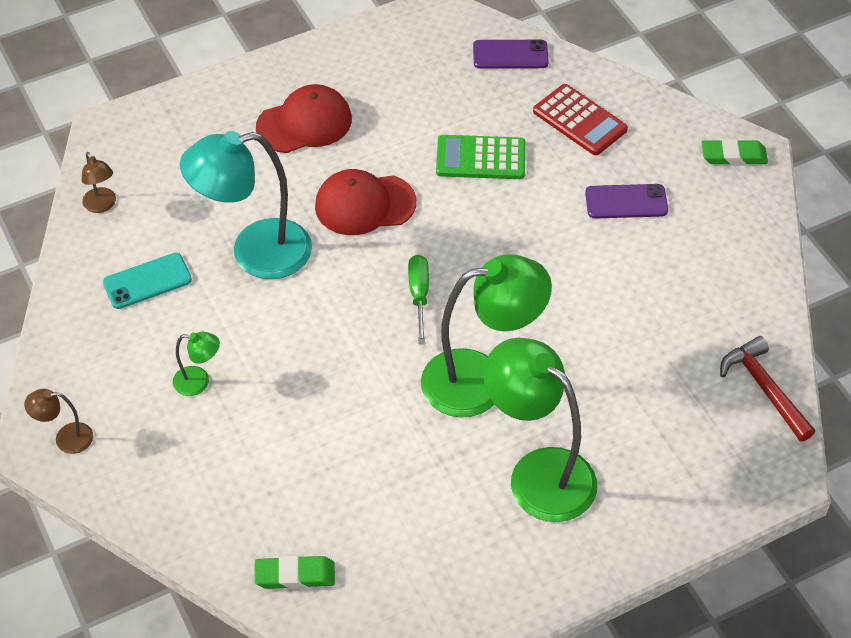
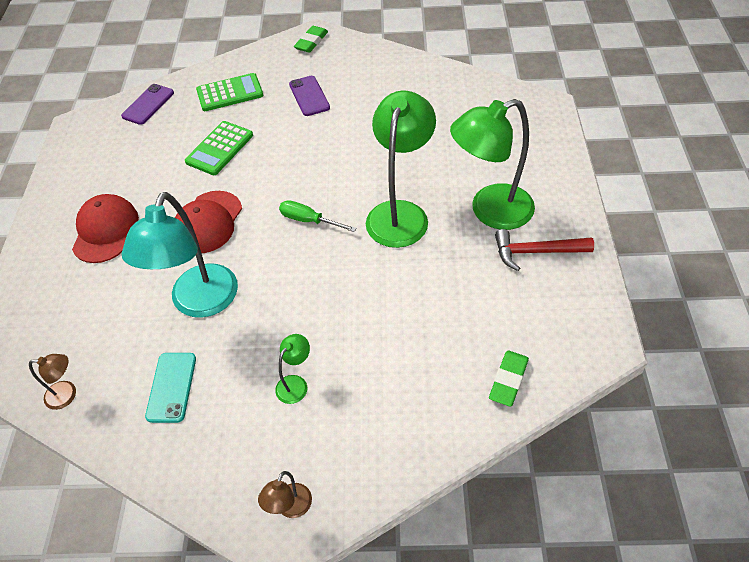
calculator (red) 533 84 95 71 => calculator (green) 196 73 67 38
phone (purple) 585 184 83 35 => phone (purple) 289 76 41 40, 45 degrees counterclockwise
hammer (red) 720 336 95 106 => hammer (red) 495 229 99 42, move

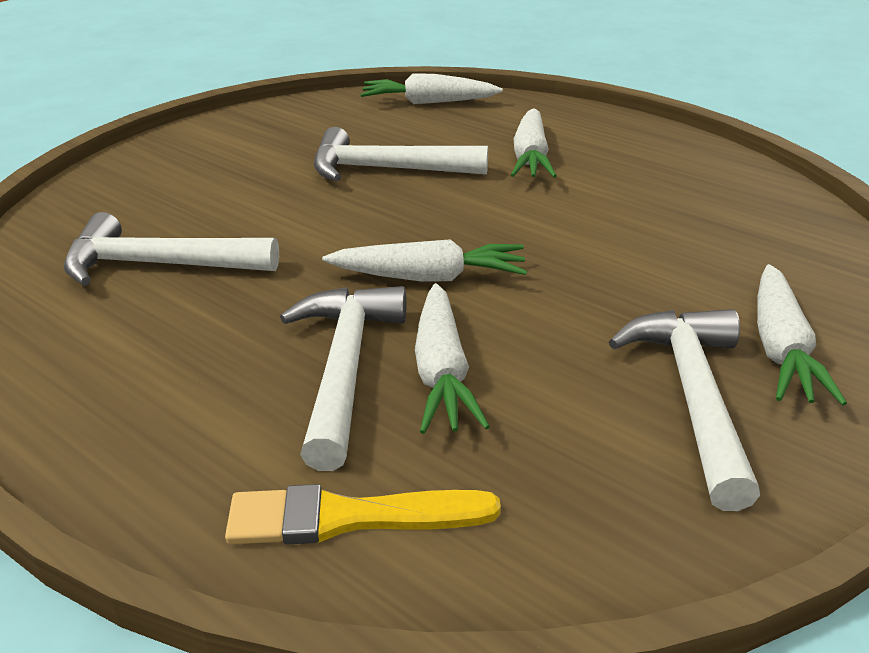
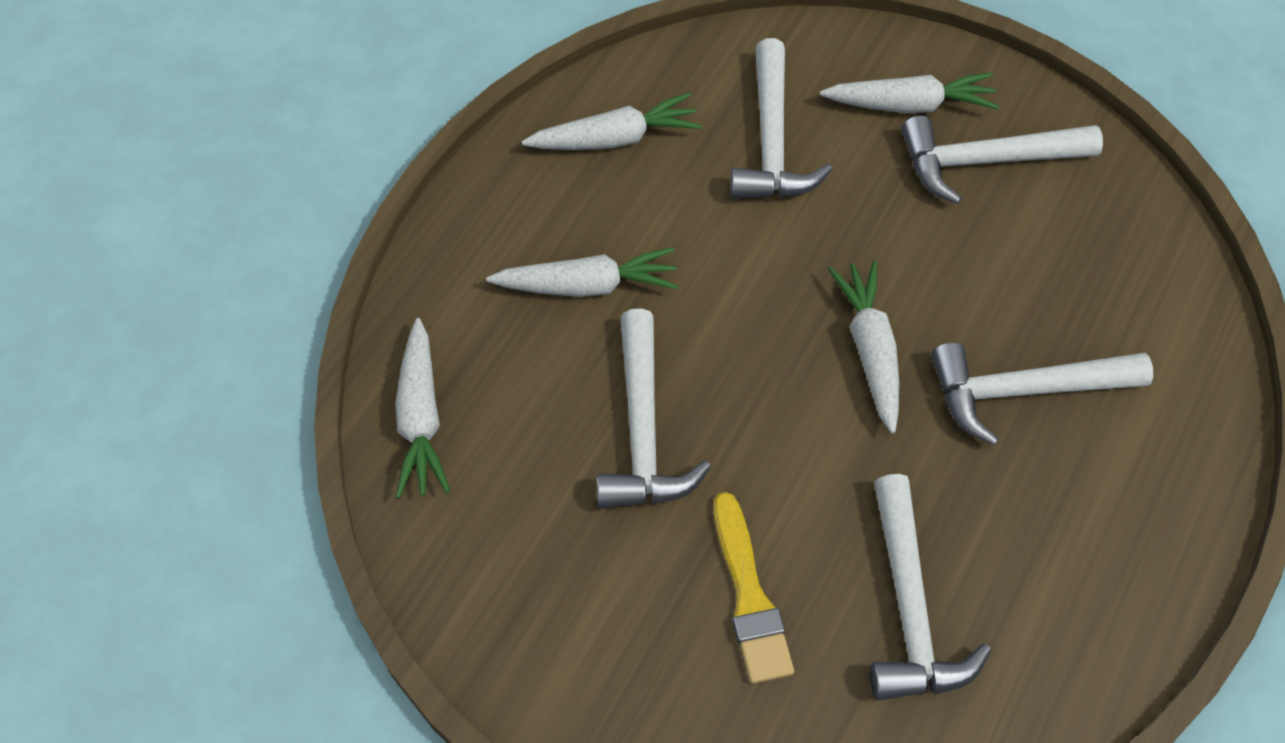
carrot (white) 415 283 75 151 => carrot (white) 522 92 180 58, move
brush (yellow) 225 484 276 61 => brush (yellow) 713 492 81 192, move
nothing => hammer (white) 730 38 102 161

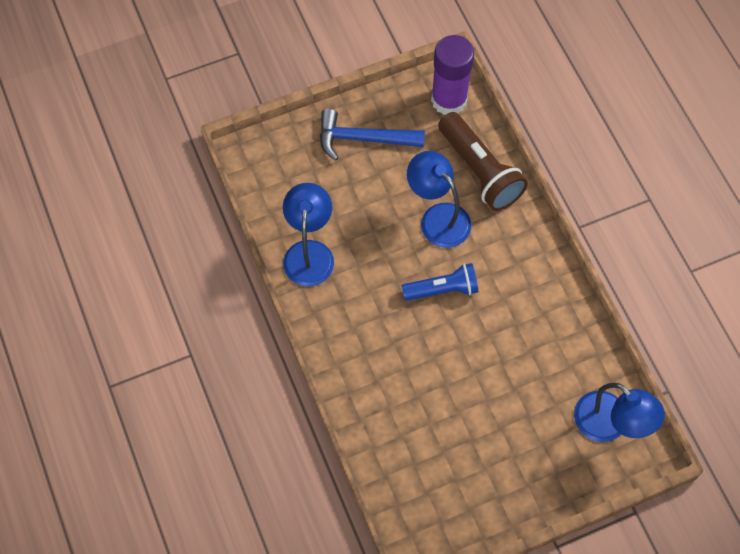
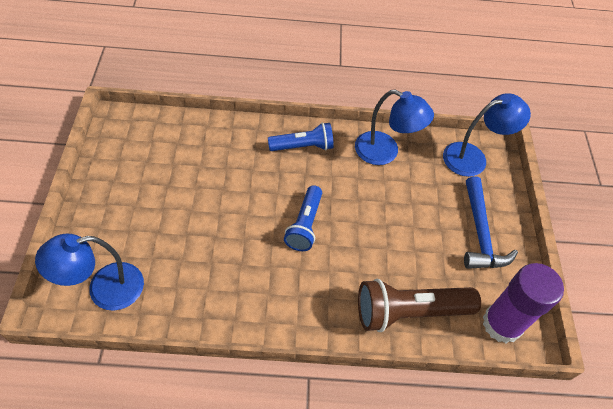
hammer (blue) 320 109 105 51 => hammer (blue) 464 176 54 93, 150 degrees clockwise
lamp (blue) 407 151 64 97 => lamp (blue) 443 93 88 84, move
nothing => flashlight (blue) 268 123 66 28

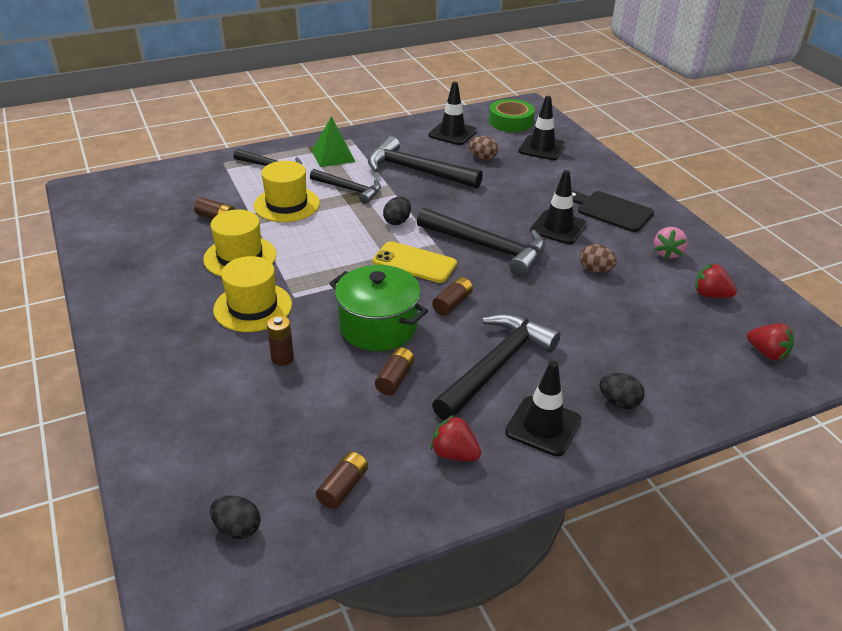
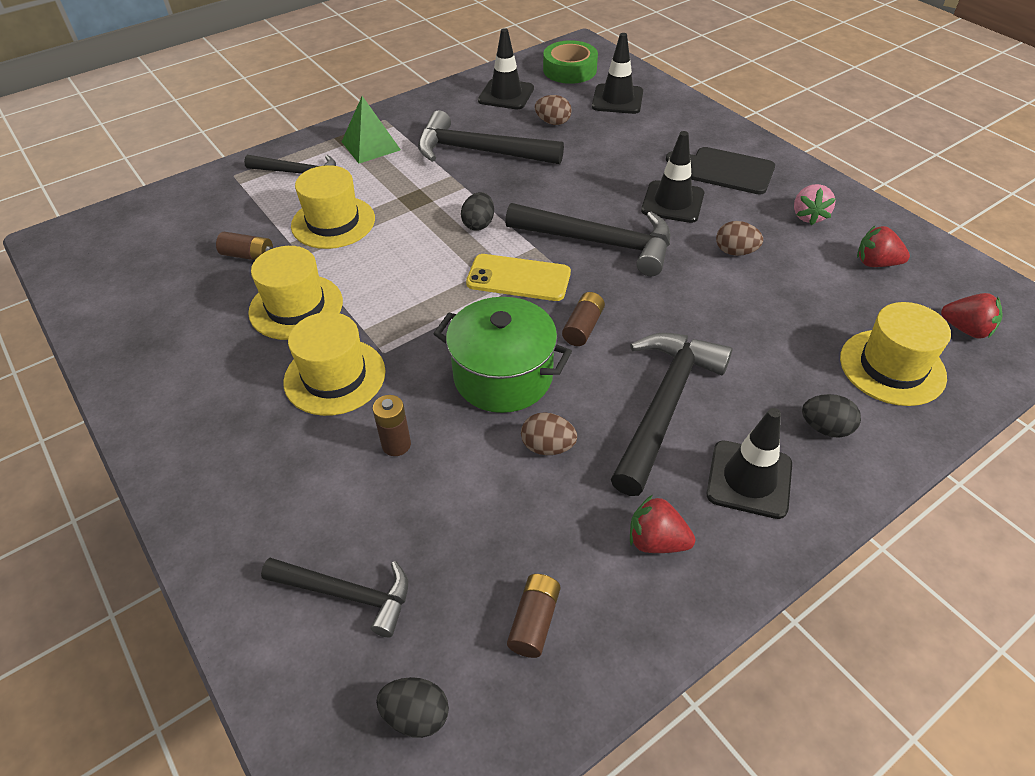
hammer (black) 310 169 71 35 => hammer (black) 261 558 147 79, move
battery (brown) 375 347 40 48 => egg (brown) 521 412 56 43
nothing => hat (yellow) 840 302 111 104

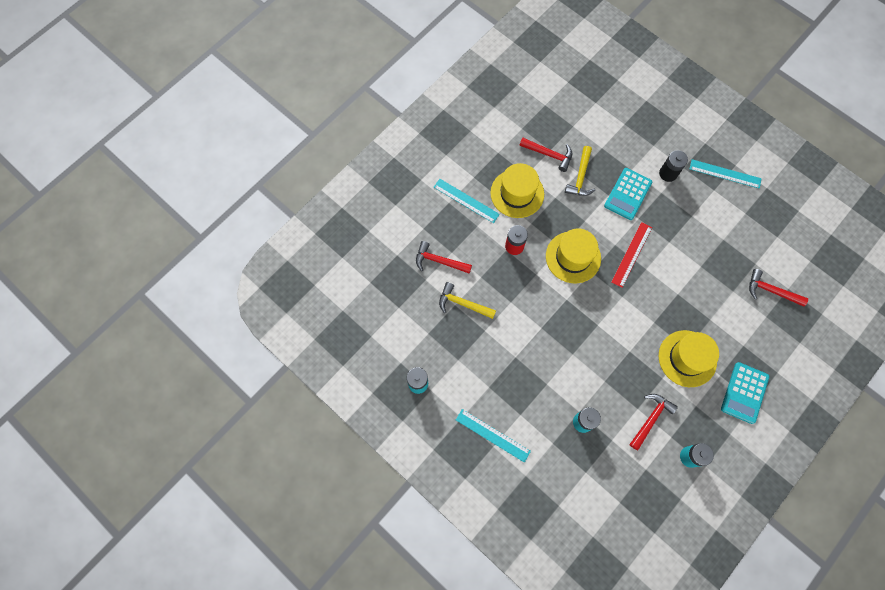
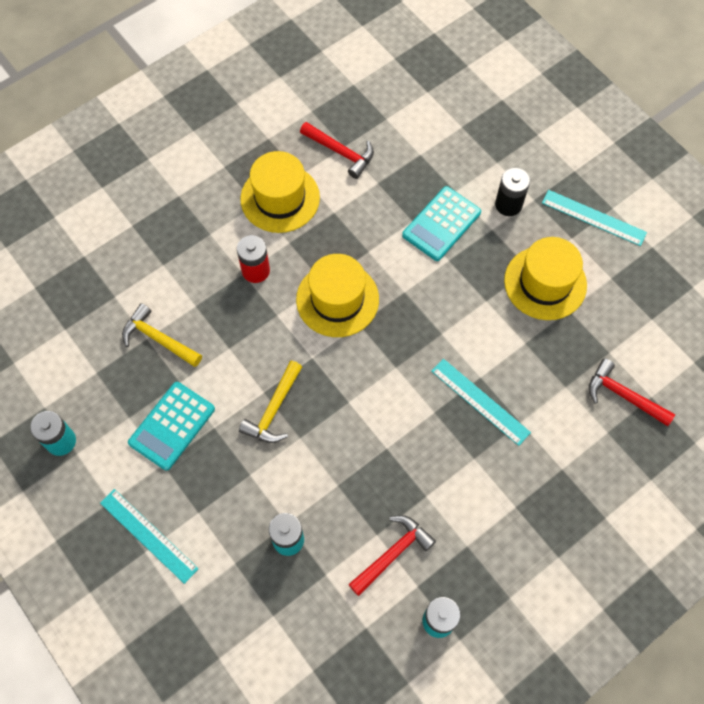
hammer (yellow) 565 146 30 50 => hammer (yellow) 239 361 63 82, move
ruler (turquoise) 433 179 67 44 => ruler (turquoise) 431 359 100 87, move
ruler (red) 611 222 41 66 => nothing
hammer (red) 416 241 56 32 => nothing
hat (yellow) 659 330 60 57 => hat (yellow) 504 237 83 83, move
calculator (turquoise) 721 362 48 62 => calculator (turquoise) 128 382 87 89, move

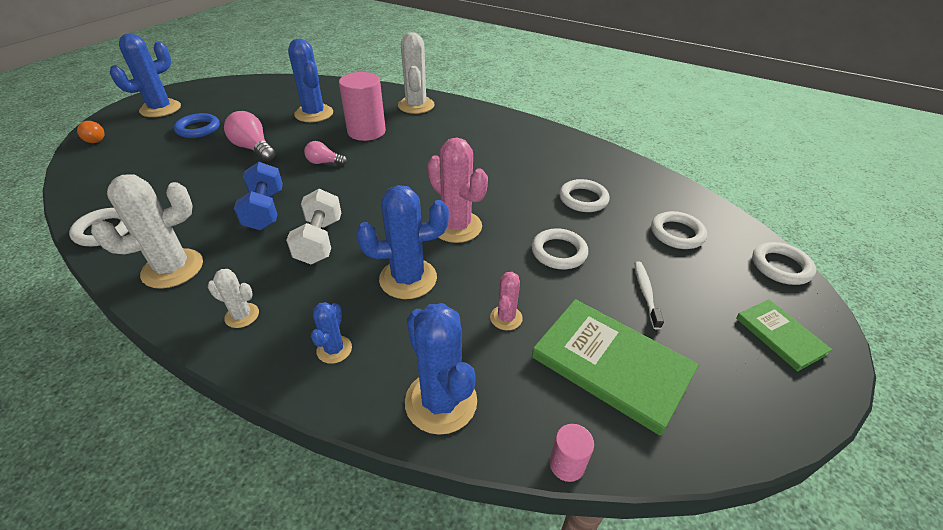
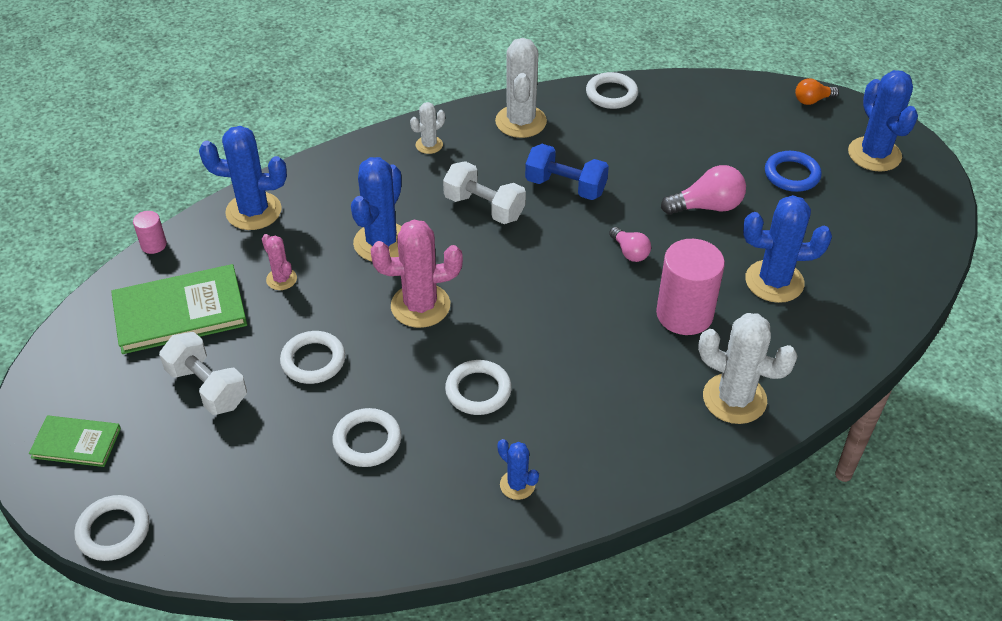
light bulb (pink) 304 141 43 24 => light bulb (pink) 609 227 42 35, 105 degrees clockwise
ring (white) 651 211 56 38 => ring (white) 445 360 67 55, move
toothbrush (white) 634 261 30 69 => dumbbell (white) 159 332 88 83
cactus (blue) 311 302 41 62 => cactus (blue) 498 439 41 61, move

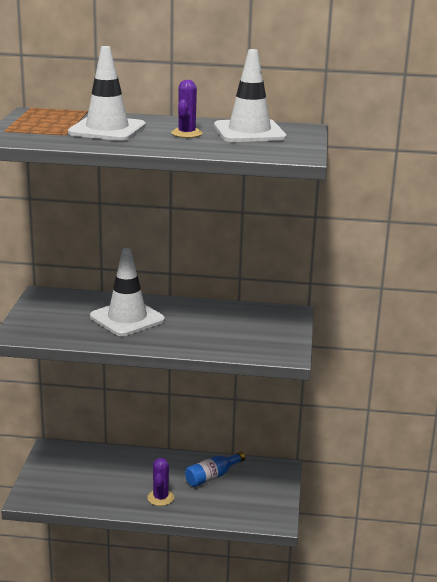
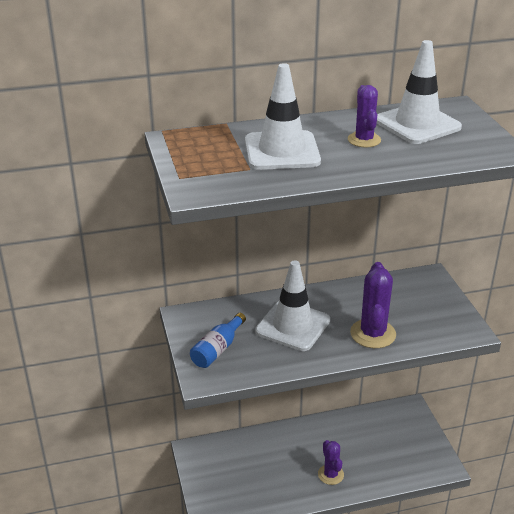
bottle (blue) 185 452 60 35 => bottle (blue) 190 313 56 55, move
nothing => cactus (purple) 350 262 46 86

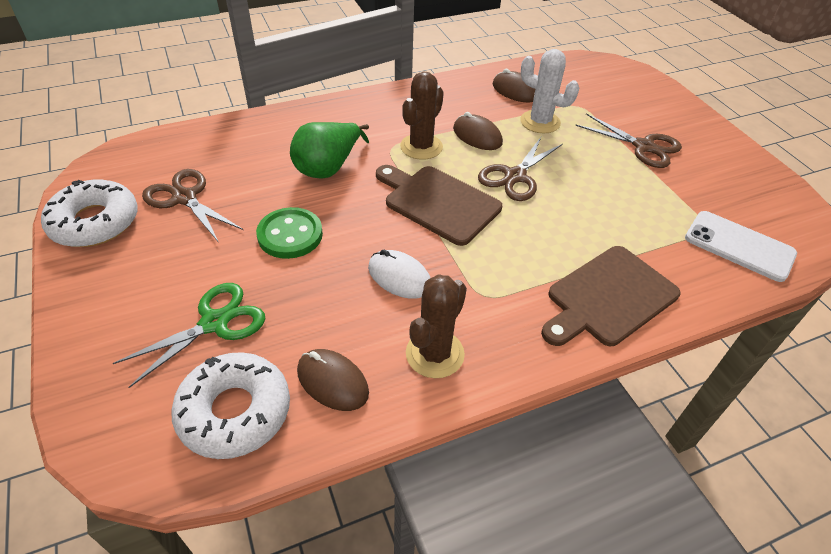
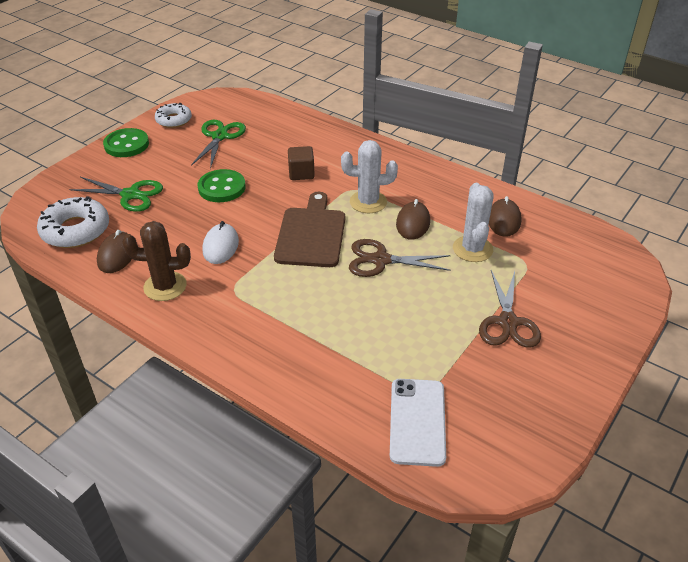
cactus (brown) 400 71 44 89 => cactus (white) 341 140 57 73
pear (green) 290 122 79 57 => cube (brown) 288 146 27 34
scissors (brown) 142 169 101 74 => scissors (green) 191 120 55 49
donut (white) 41 180 97 67 => donut (white) 155 103 37 25, x0.64
cutting board (brown) 541 246 139 100 => nothing
nothing => button (green) 103 128 46 29

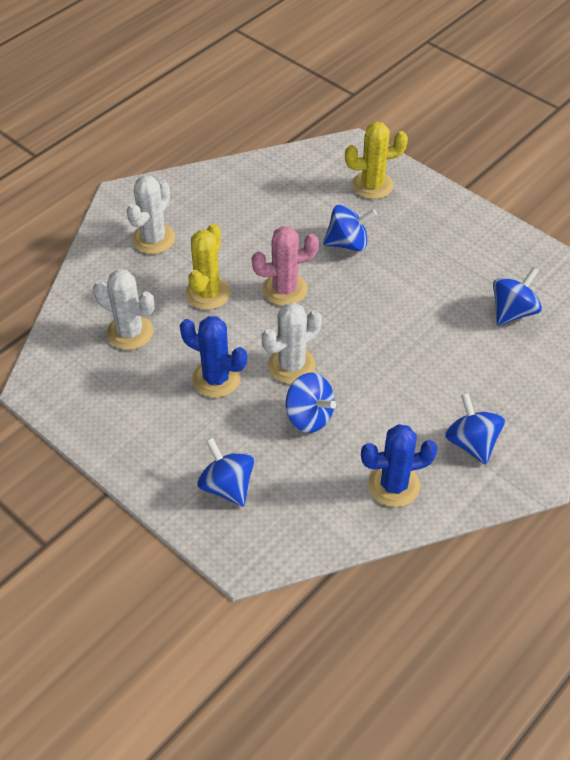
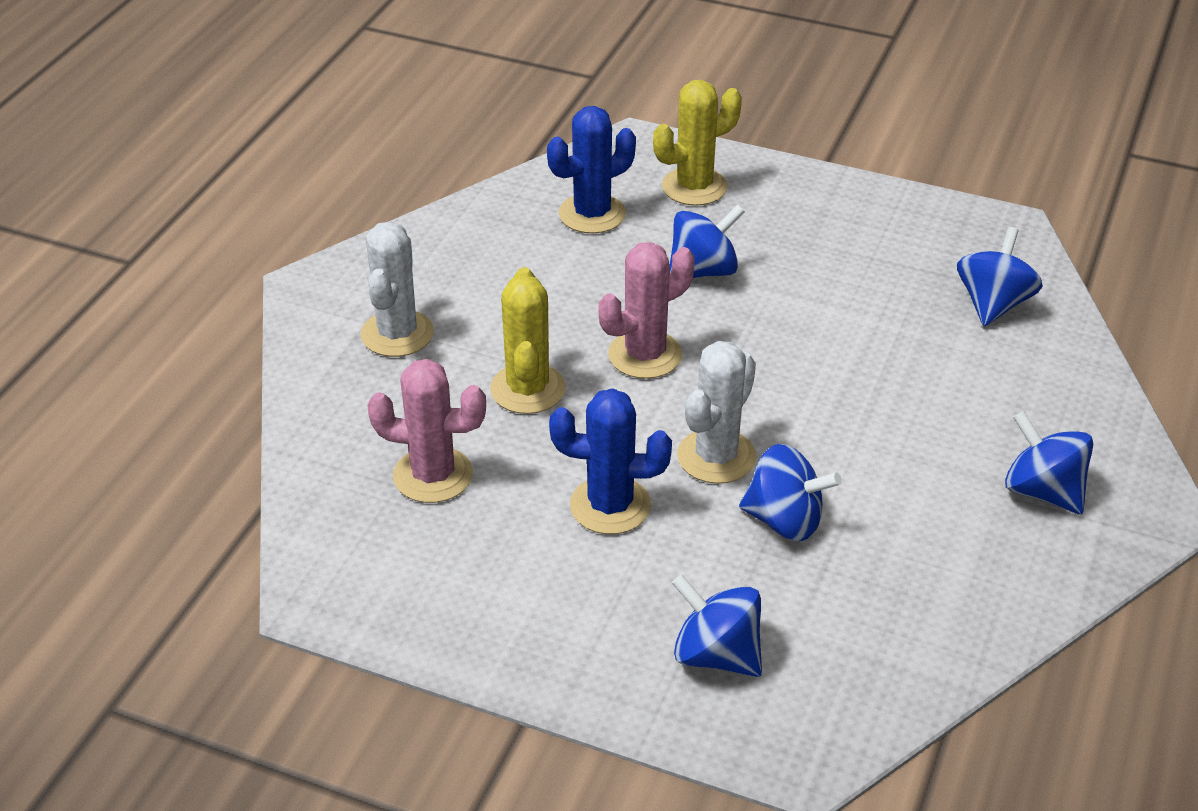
cactus (white) 93 269 62 81 => cactus (pink) 367 359 119 144
cactus (blue) 361 424 77 83 => cactus (blue) 547 106 89 127, move

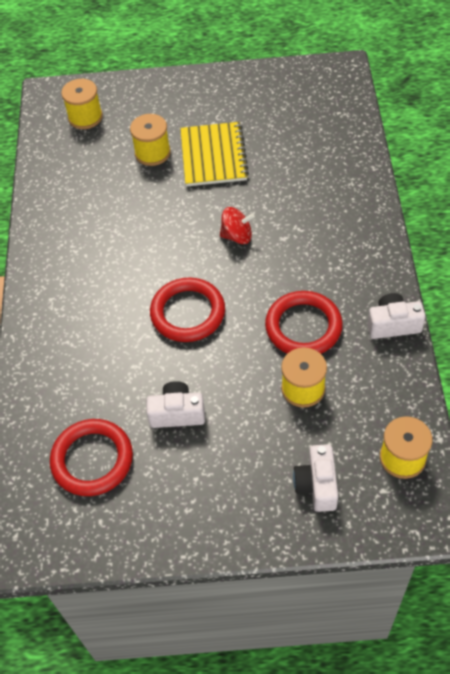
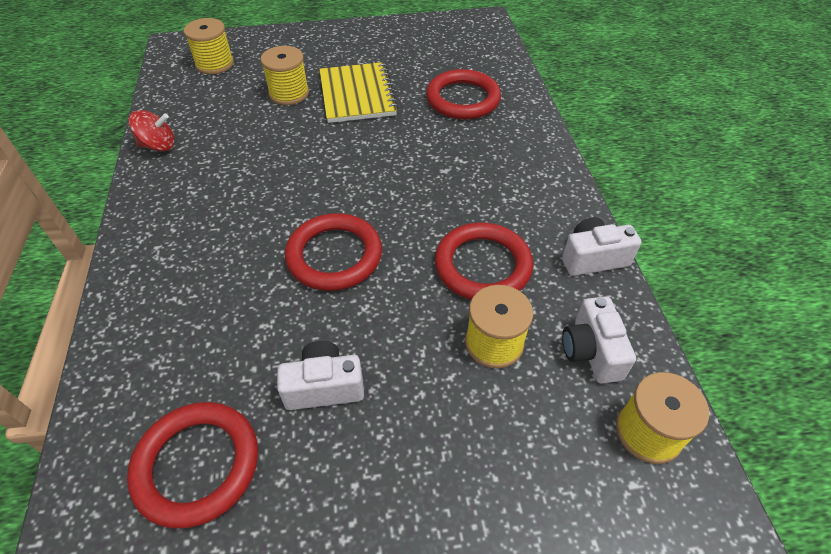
spinning top (red) 220 207 35 37 => spinning top (red) 128 110 47 41, move
camera (white) 293 444 45 68 => camera (white) 562 296 74 88, move
nothing => ring (red) 426 69 75 50

